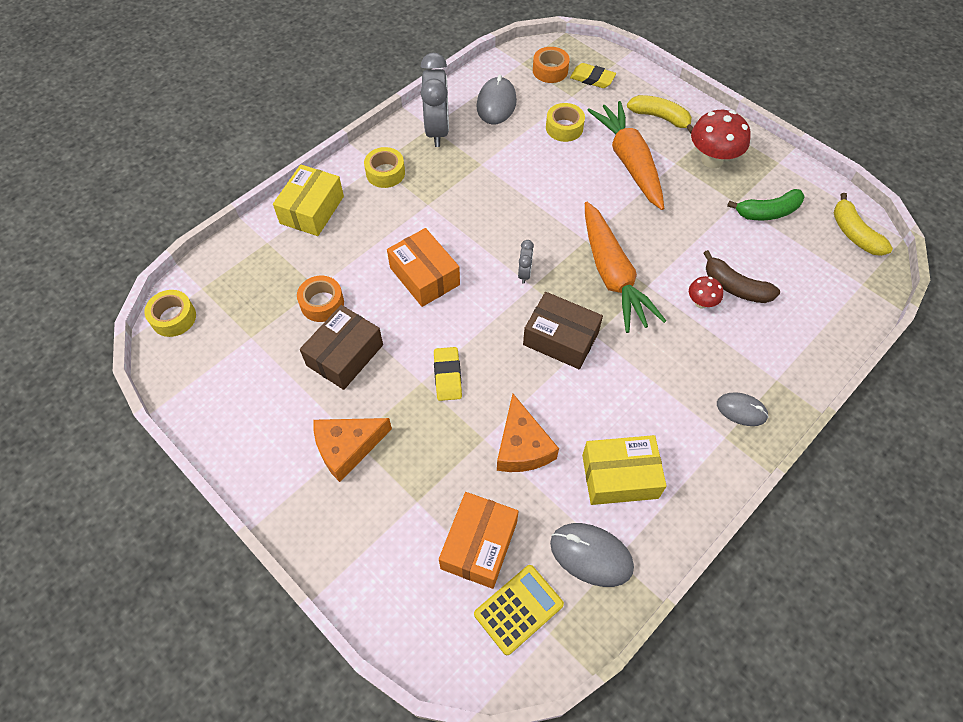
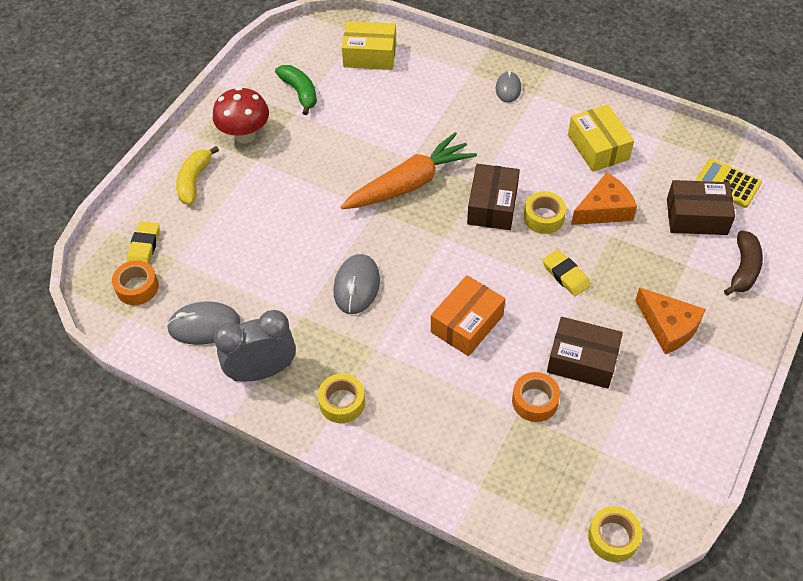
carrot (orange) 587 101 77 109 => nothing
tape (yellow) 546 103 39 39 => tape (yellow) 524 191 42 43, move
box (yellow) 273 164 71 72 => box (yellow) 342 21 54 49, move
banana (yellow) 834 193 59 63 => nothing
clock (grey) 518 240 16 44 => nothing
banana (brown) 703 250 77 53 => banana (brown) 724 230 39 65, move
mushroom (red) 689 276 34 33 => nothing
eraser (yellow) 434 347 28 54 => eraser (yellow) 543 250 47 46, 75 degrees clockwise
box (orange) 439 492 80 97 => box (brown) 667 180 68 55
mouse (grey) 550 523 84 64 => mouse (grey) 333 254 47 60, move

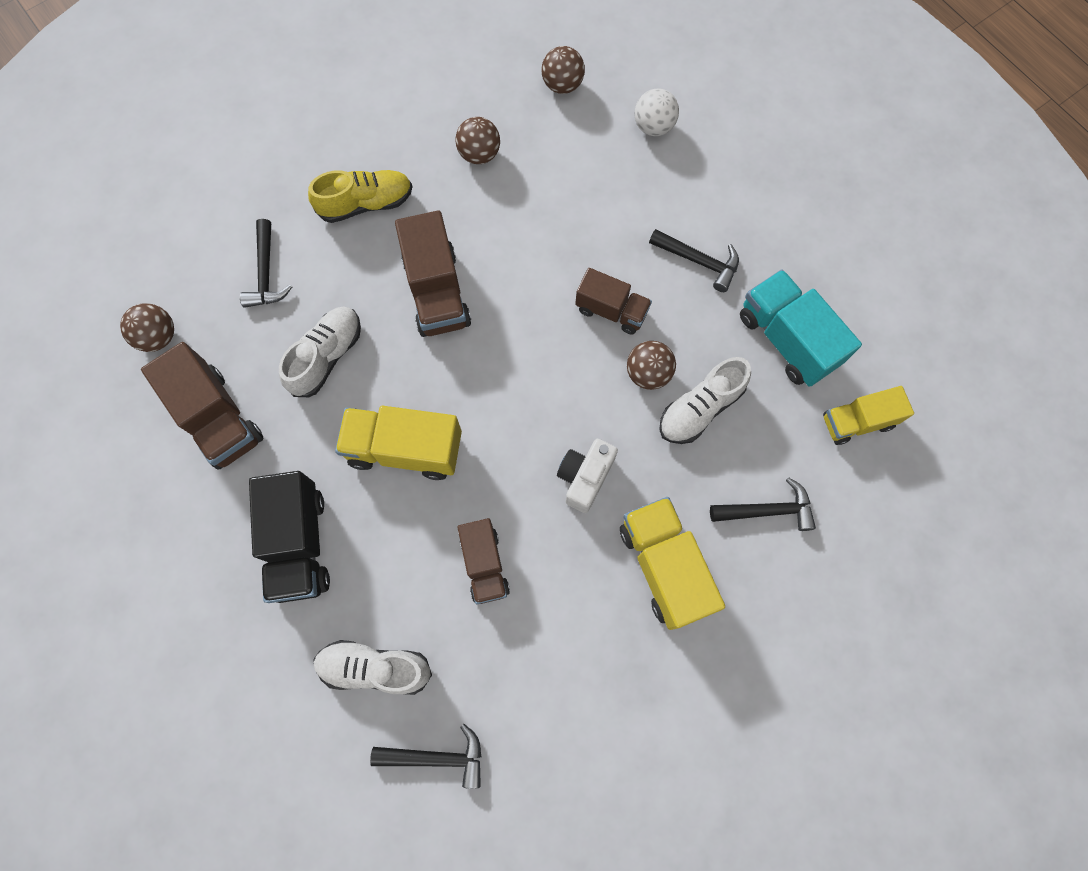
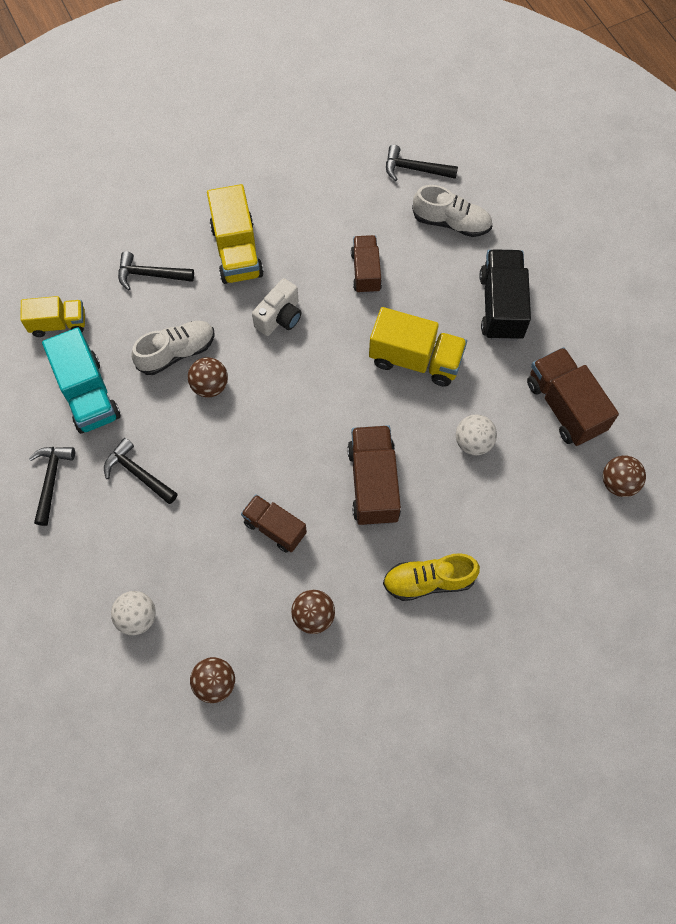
hammer (black) 240 219 52 89 => hammer (black) 28 447 47 79, move
truck (brown) 575 268 77 67 => truck (brown) 241 494 66 59, move
shoe (white) 279 306 82 91 => ball (white) 456 414 41 41

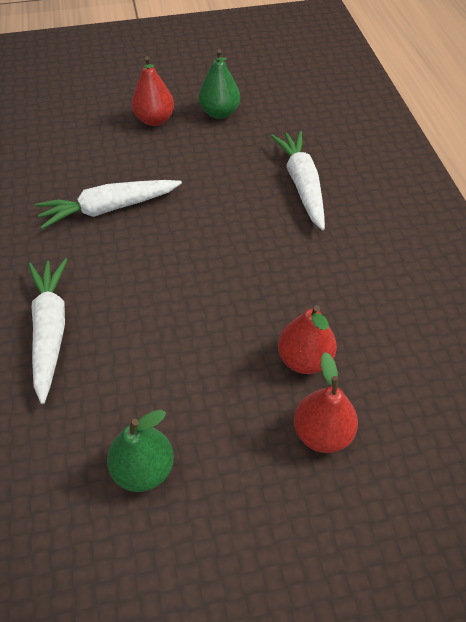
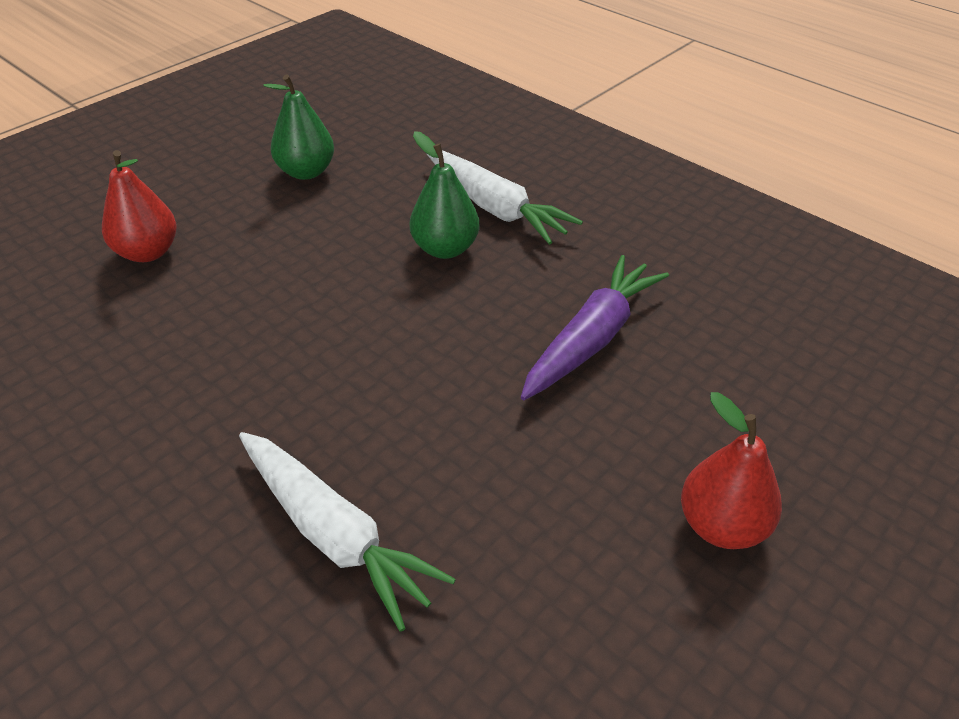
pear (green) 199 49 41 70 => pear (green) 410 131 69 128, move
carrot (white) 35 180 147 49 => carrot (purple) 521 255 148 145
pear (red) 278 305 59 69 => nothing

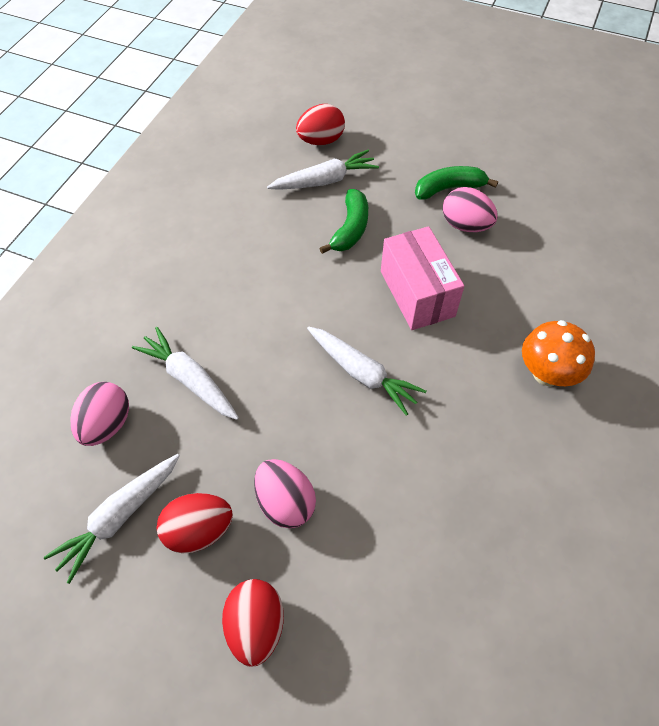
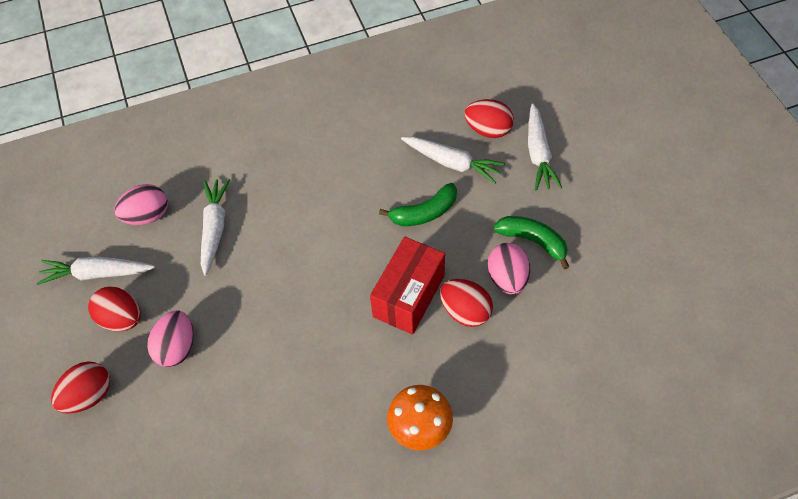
box (pink) 381 226 83 104 => box (red) 370 237 75 98
carrot (white) 307 327 119 89 => carrot (white) 528 103 34 87, move
nothing => egg (red) 440 279 53 48

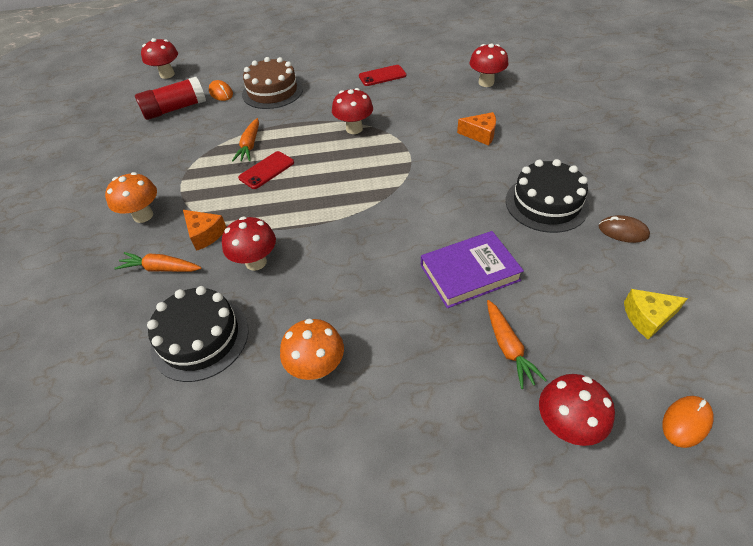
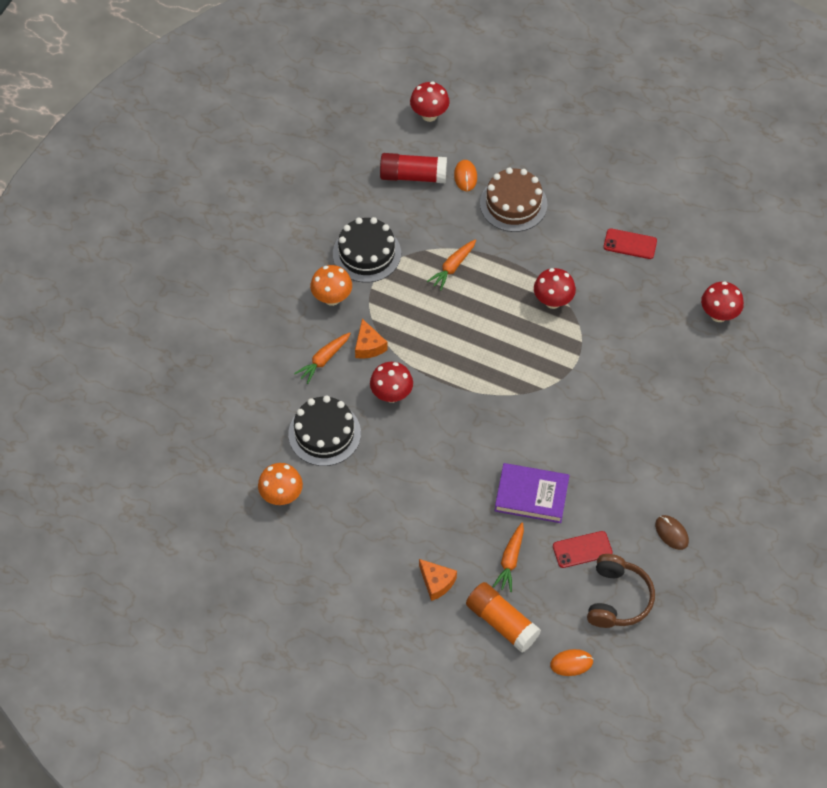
cheese (orange) 457 112 39 34 => cheese (orange) 419 559 38 42, move
phone (red) 238 151 56 38 => phone (red) 553 531 60 37, move
cake (black) 506 159 83 74 => cake (black) 333 217 68 66, move
carrot (orange) 114 252 88 20 => carrot (orange) 294 332 57 52, 90 degrees counterclockwise
cheese (yellow) 624 289 64 51 => headphones (brown) 587 554 68 74
mushroom (orange) 280 318 64 62 => mushroom (orange) 258 463 45 42, move
mushroom (red) 539 374 76 72 => glue stick (orange) 466 582 75 71

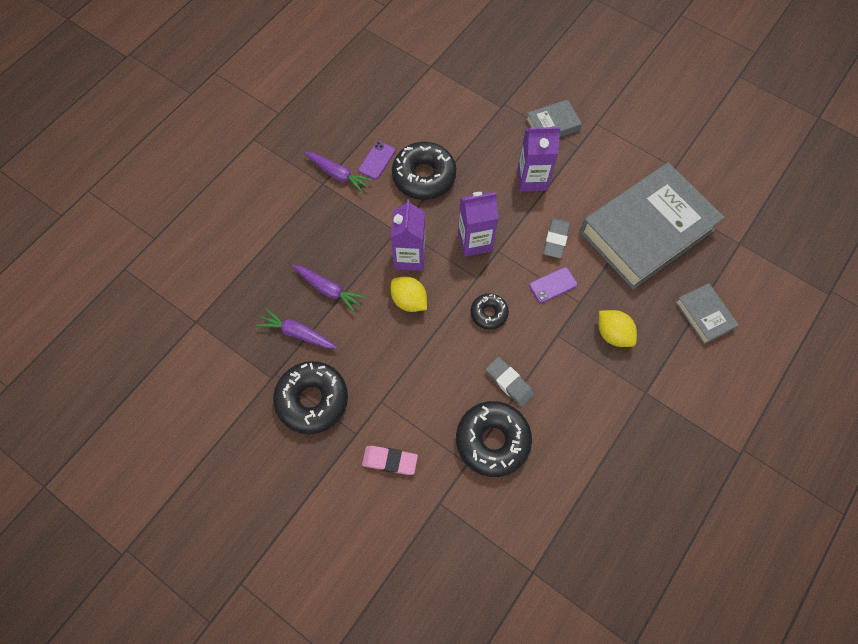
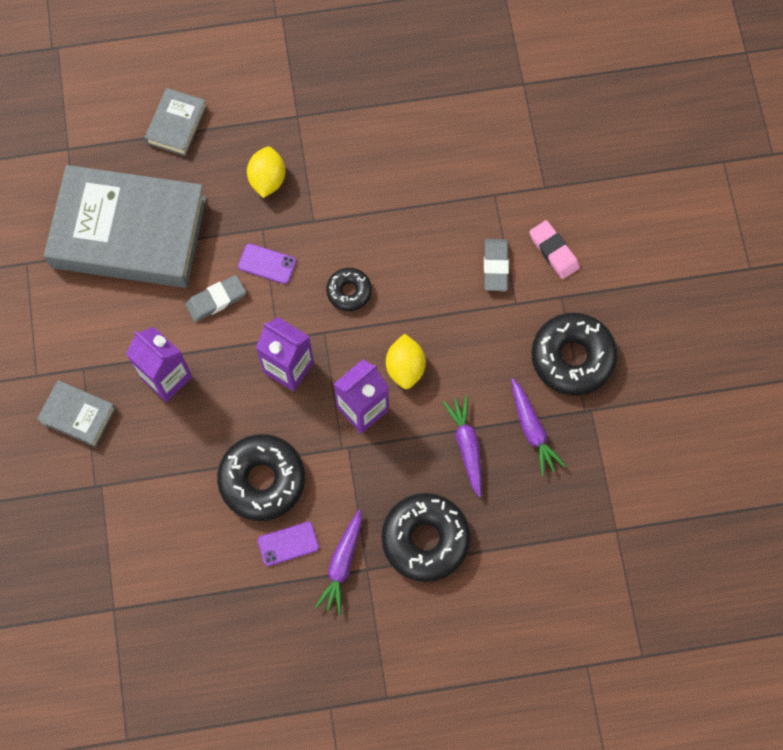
carrot (purple) 304 152 69 42 => carrot (purple) 315 510 47 105, 150 degrees counterclockwise
eraser (grey) 486 357 48 50 => eraser (grey) 484 239 25 52, move
donut (black) 456 401 76 76 => donut (black) 381 493 90 89, move

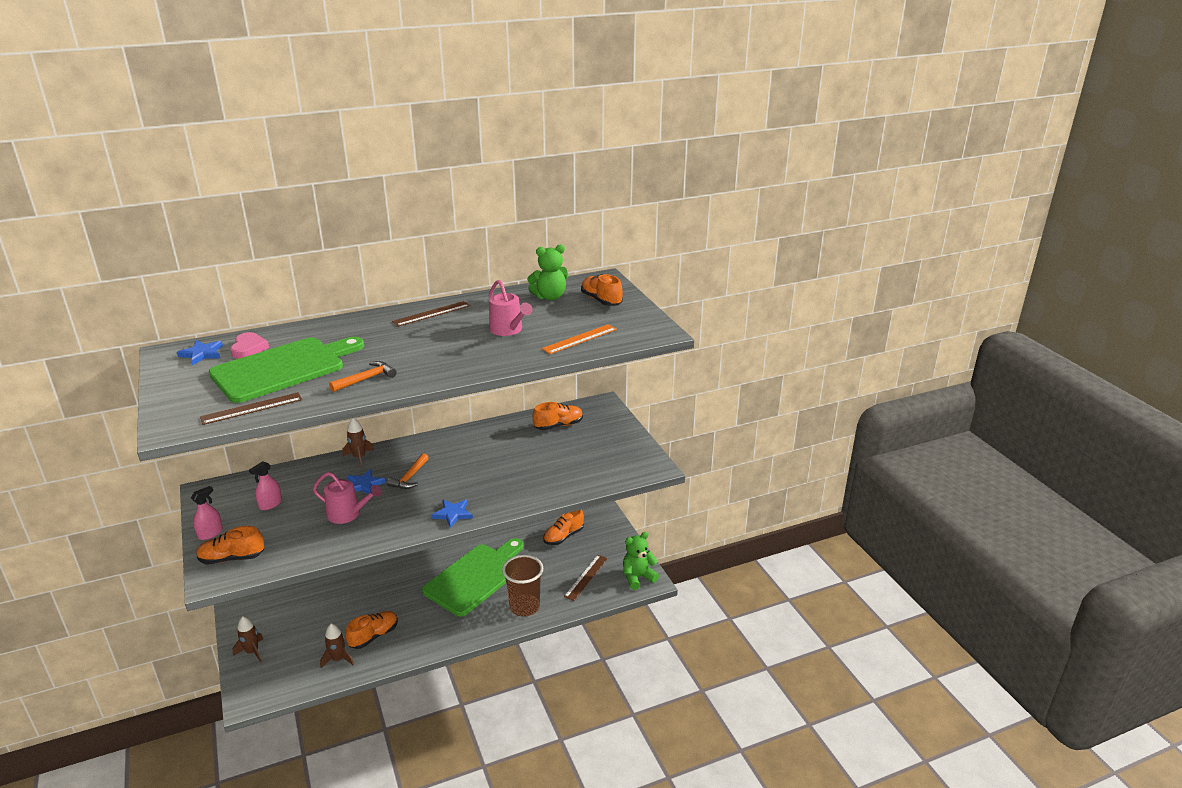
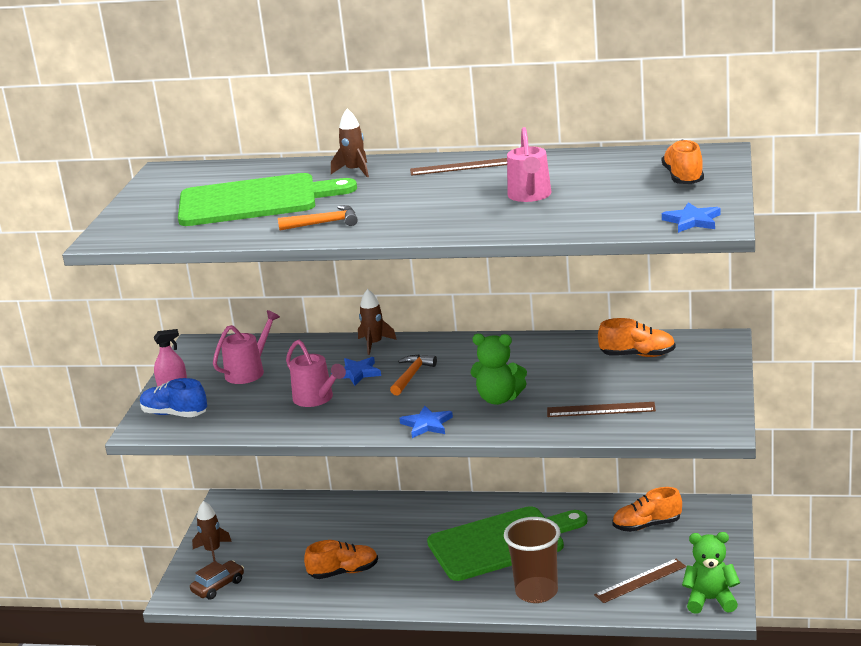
teddy bear (green) 527 244 42 57 => teddy bear (green) 471 334 56 71, move
ruler (orange) 542 324 75 30 => nothing
heart (pink) 230 332 39 27 => nothing
star (blue) 177 340 46 25 => star (blue) 662 202 59 31, move
ruler (brown) 200 392 102 33 => ruler (brown) 547 402 109 15, move
hammer (orange) 387 453 42 36 => hammer (orange) 390 355 47 41, 150 degrees clockwise
spray bottle (pink) 249 461 33 49 => watering can (pink) 213 310 67 74
shoe (orange) 196 526 68 39 => shoe (blue) 140 378 67 39
rocket (brown) 320 624 34 44 => rocket (brown) 331 109 38 68, move
nothing => car (brown) 190 560 54 40

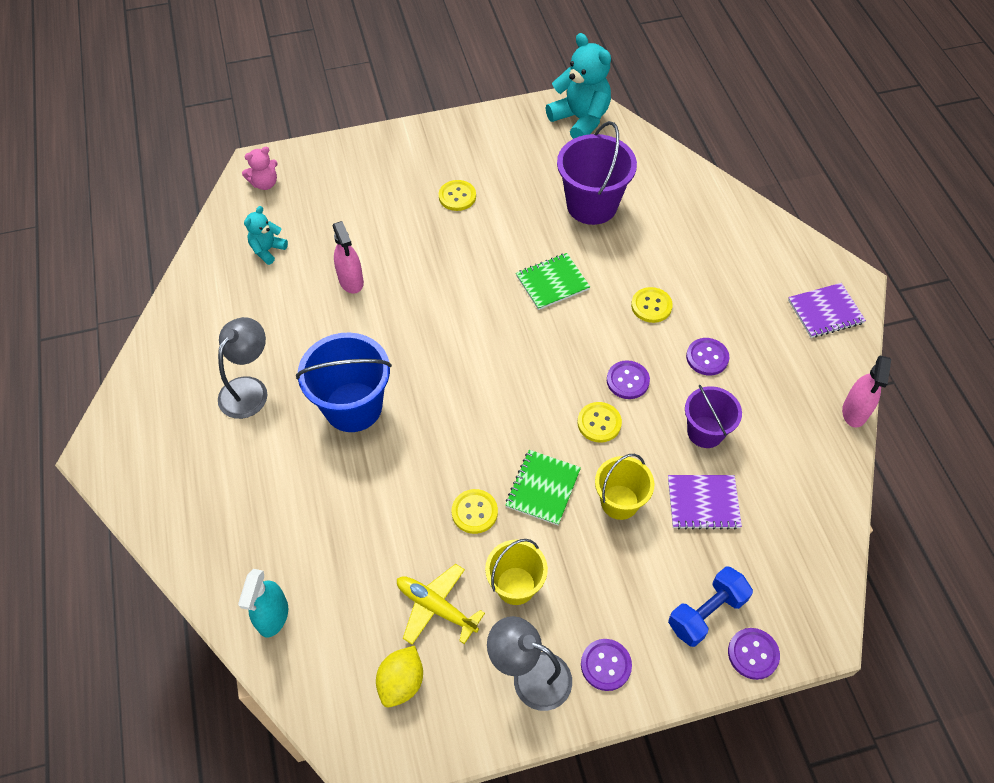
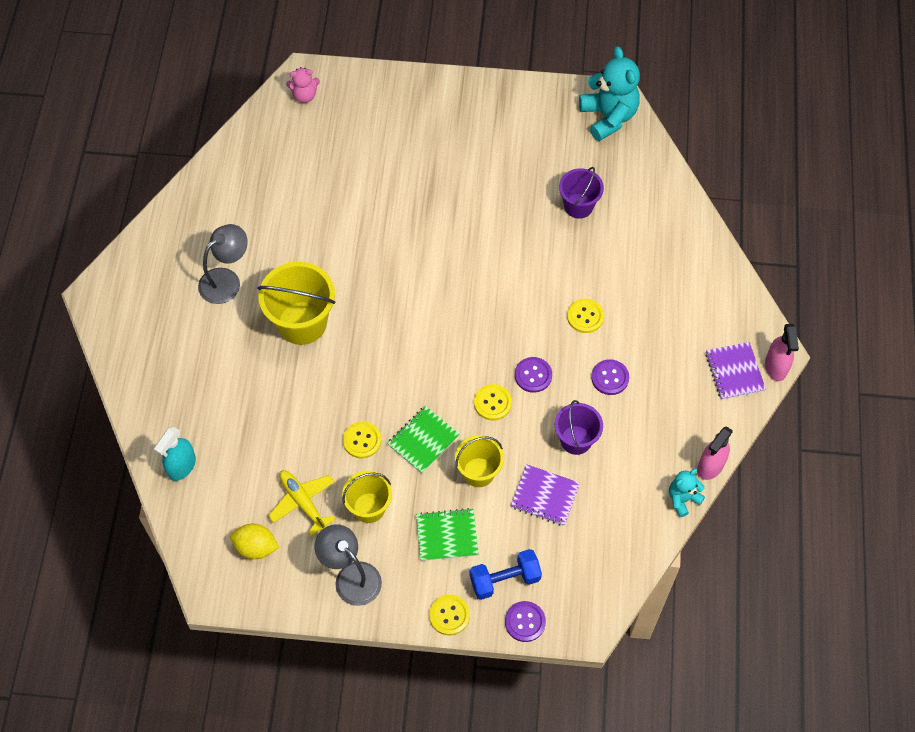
bucket (purple) 557 121 80 104 => bucket (purple) 559 167 45 52, x0.62
button (yellow) 439 180 37 31 => button (yellow) 429 595 41 40, move
teddy bear (turquoise) 244 206 44 59 => teddy bear (turquoise) 669 469 36 48, move
spray bottle (pink) 332 221 32 73 => spray bottle (pink) 765 324 34 57, move
notebook (green) 516 253 74 57 => notebook (green) 416 508 63 53, move
notebook (purple) 788 283 78 55 => notebook (purple) 705 342 61 58, 75 degrees clockwise
bucket (blue) 296 332 96 100 => bucket (yellow) 257 262 78 83
button (purple) 581 639 51 52 => nothing
lemon (yellow) 376 646 47 61 => lemon (yellow) 230 524 49 35, 60 degrees clockwise

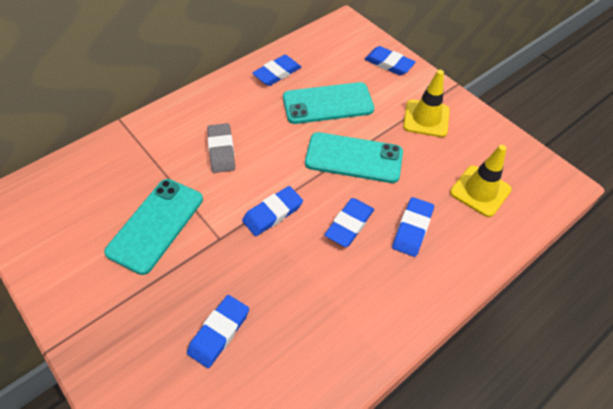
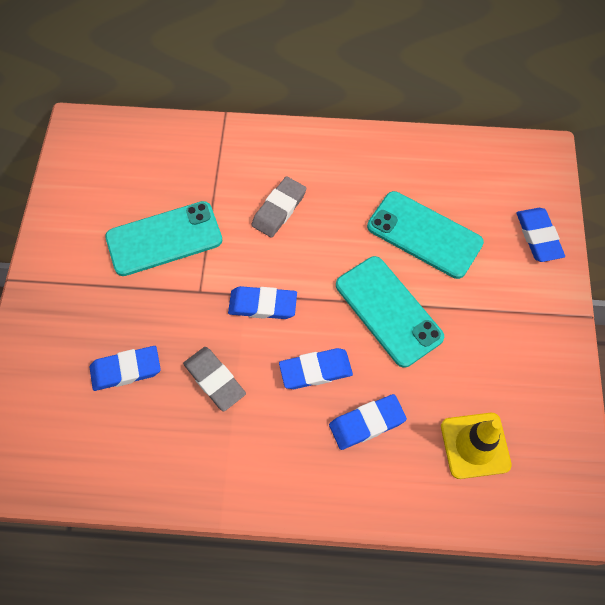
eraser (blue) 252 55 49 31 => nothing
traffic cone (yellow) 403 70 47 67 => nothing
nothing => eraser (grey) 183 347 63 64

